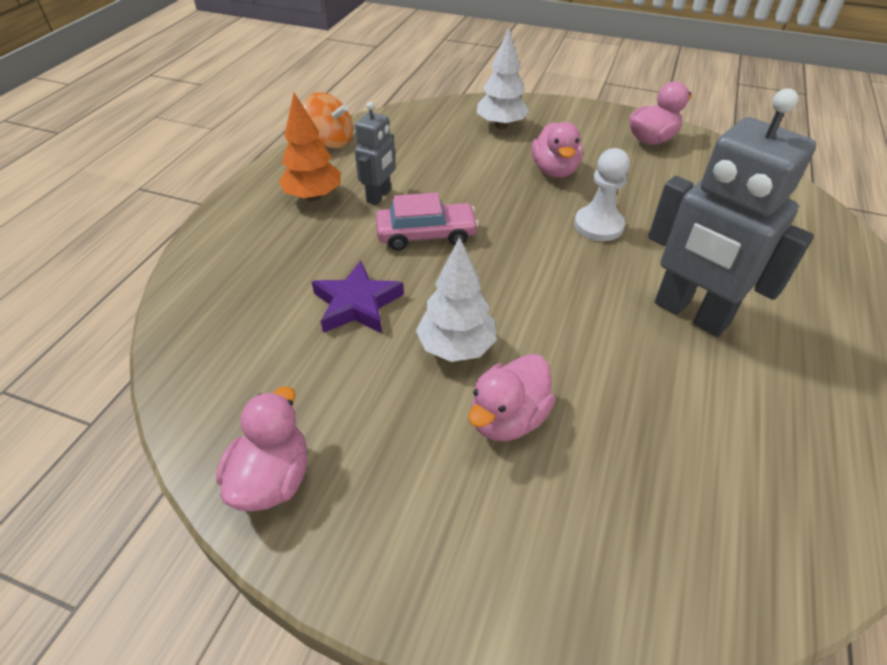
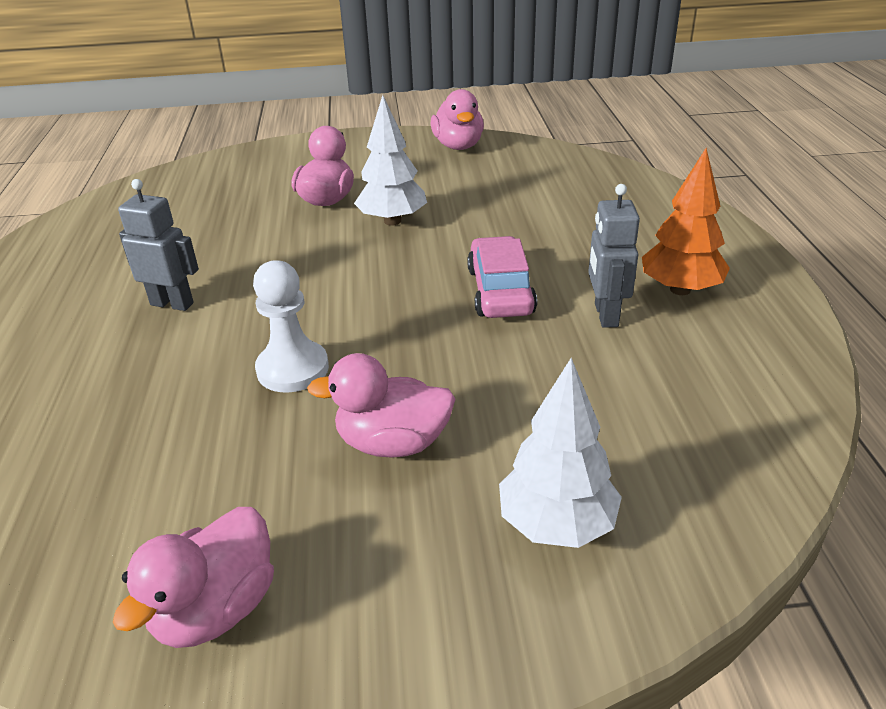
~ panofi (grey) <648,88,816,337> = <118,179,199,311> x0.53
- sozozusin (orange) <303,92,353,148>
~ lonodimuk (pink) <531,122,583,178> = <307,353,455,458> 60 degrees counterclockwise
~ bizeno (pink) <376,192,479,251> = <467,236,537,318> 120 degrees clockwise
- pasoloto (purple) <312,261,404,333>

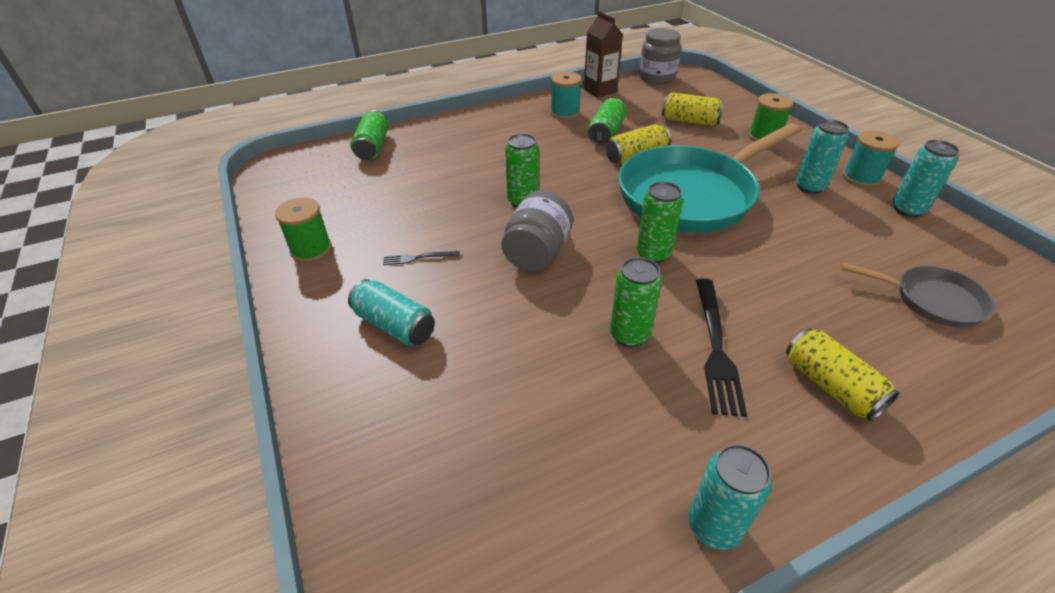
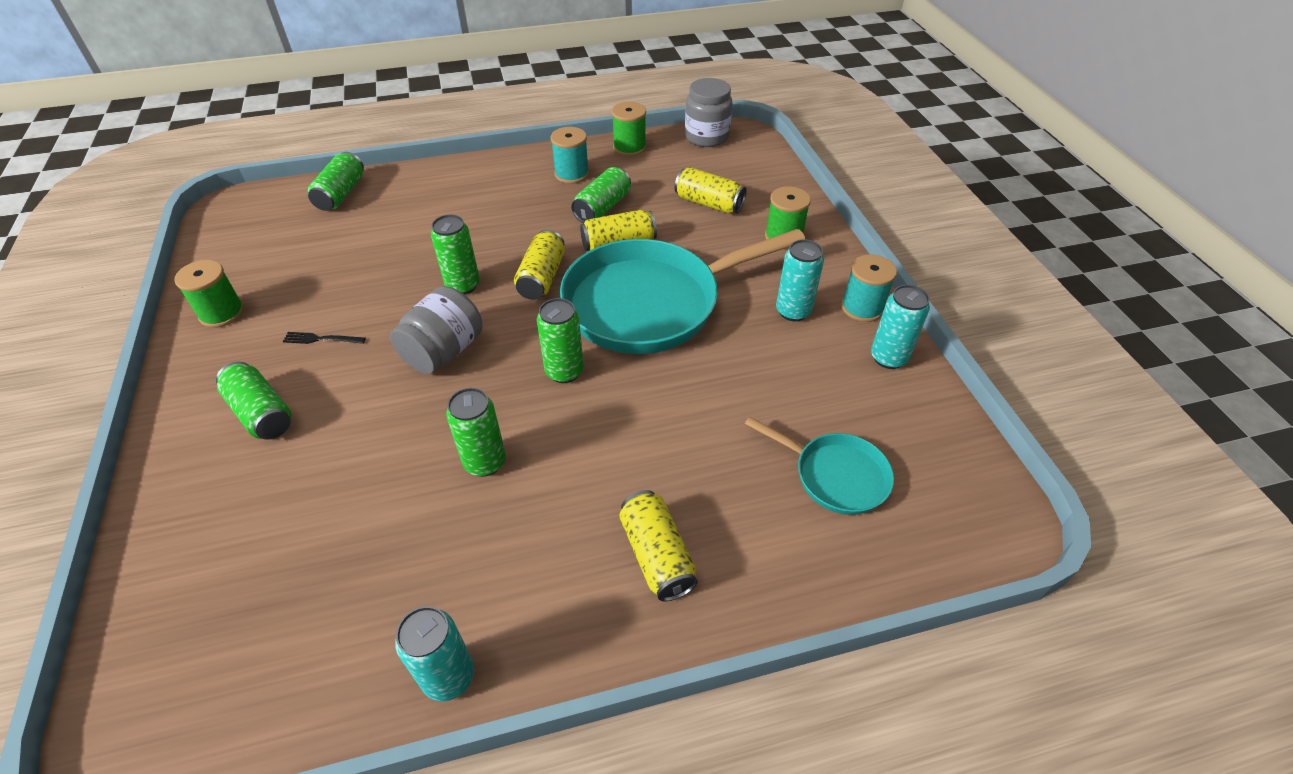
~ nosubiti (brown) <584,11,623,98> to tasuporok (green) <612,102,646,156>
~ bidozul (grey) <841,262,995,328> to bidozul (turquoise) <745,416,894,515>
- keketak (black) <696,278,747,417>
~ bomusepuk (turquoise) <348,279,435,346> to bomusepuk (green) <216,362,292,440>
+ bomusepuk (yellow) <514,230,565,300>

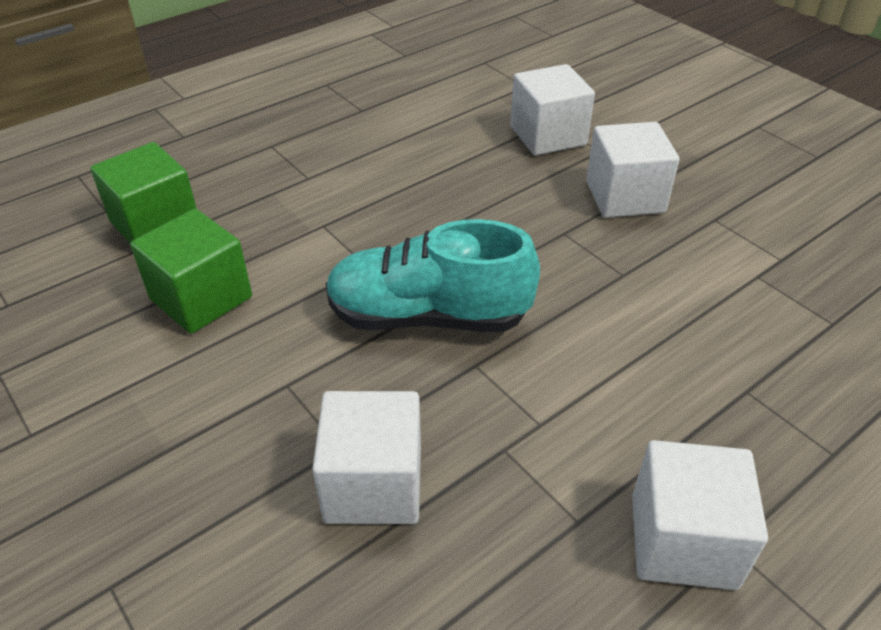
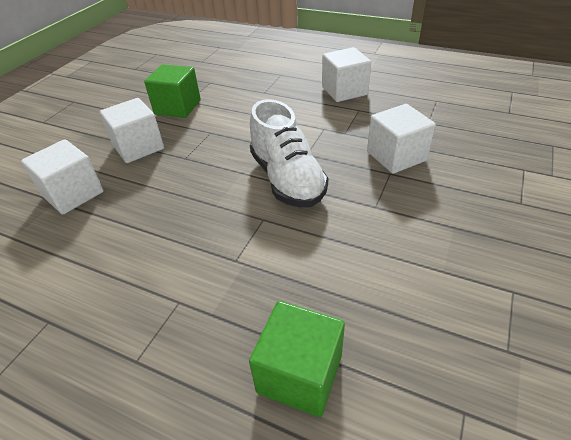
~ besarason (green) <130,209,252,334> to <144,64,201,118>
~ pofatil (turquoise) <326,219,540,332> to pofatil (white) <250,99,328,207>

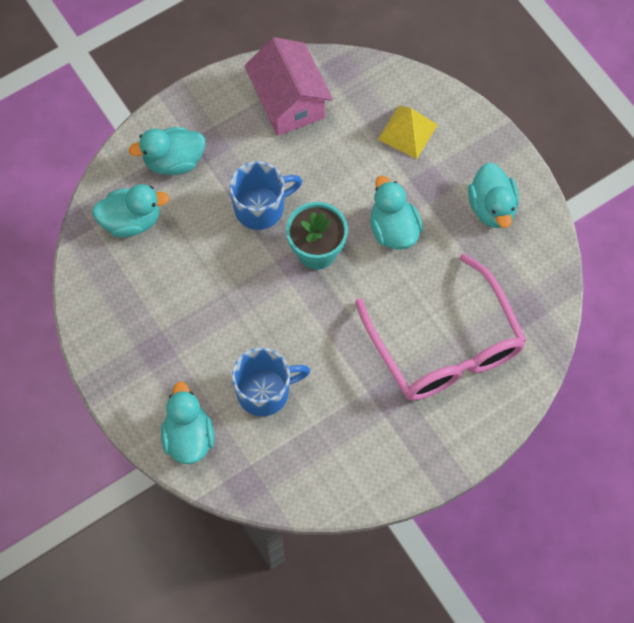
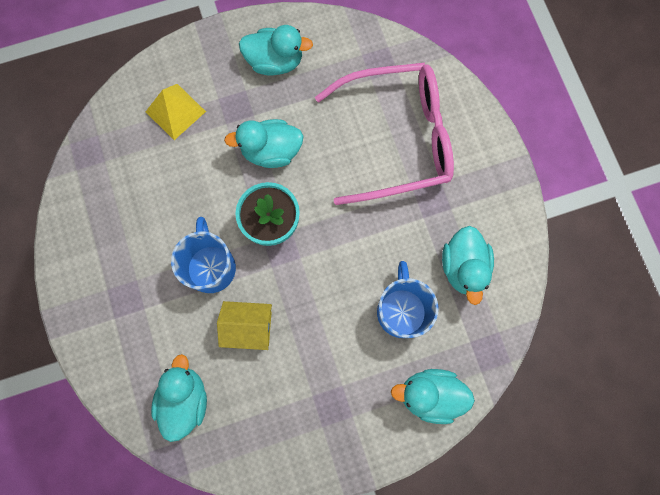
- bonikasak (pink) <244,37,333,136>
~ lonodimuk (turquoise) <129,127,205,175> to <442,226,494,305>
+ bonikasak (yellow) <217,301,272,350>

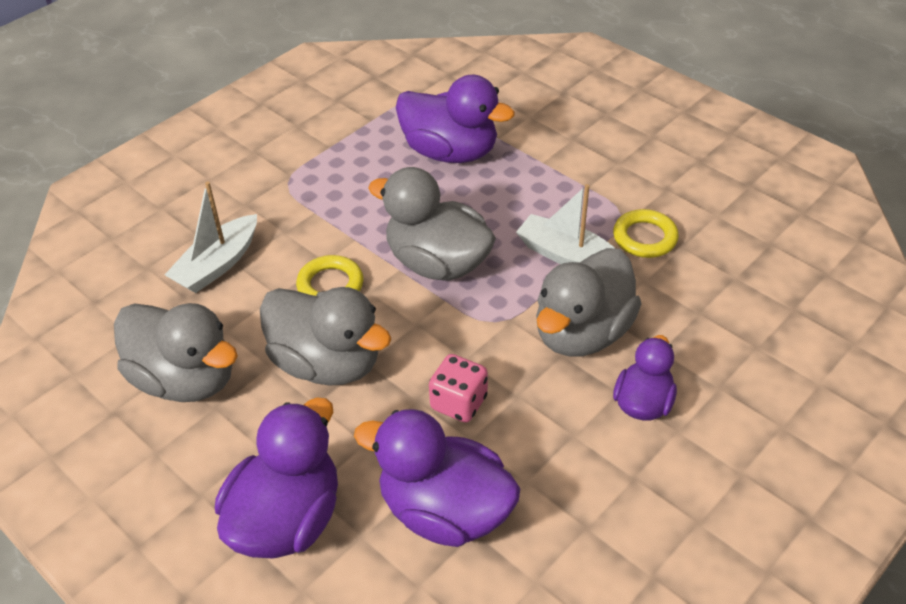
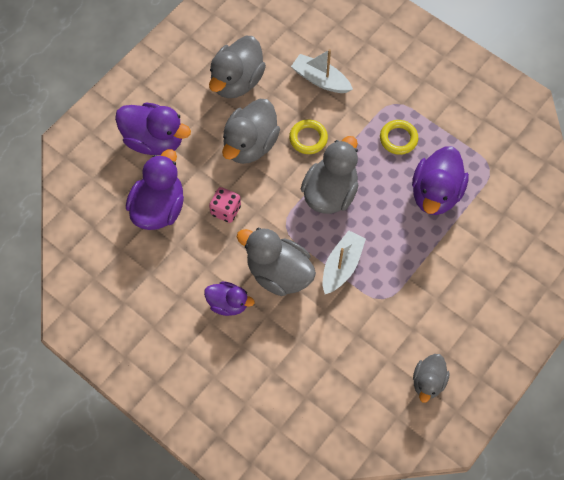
~ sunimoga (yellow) <613,209,679,258> to <380,120,418,155>
+ lonodimuk (grey) <413,354,450,403>

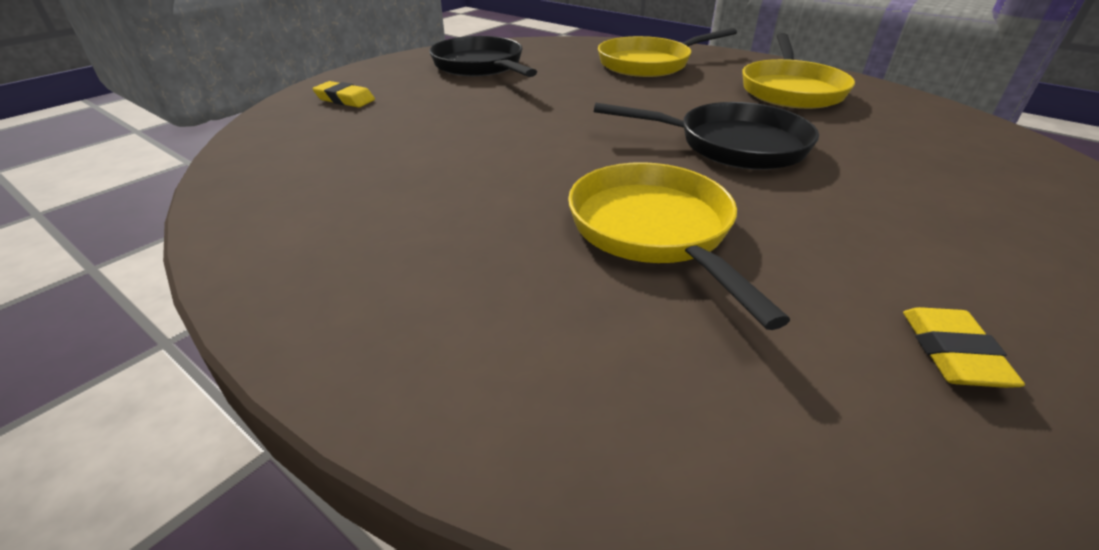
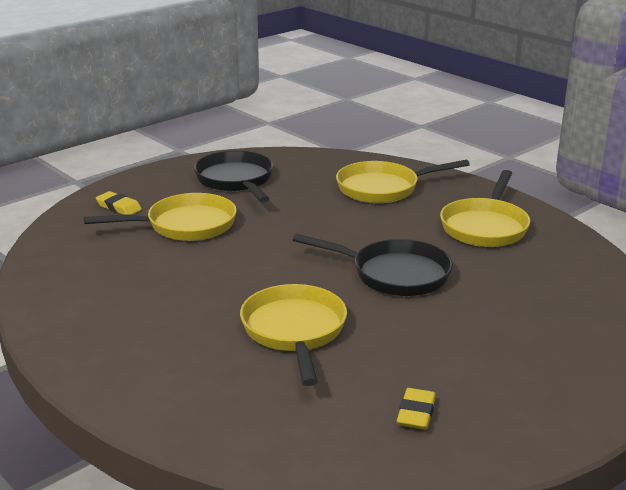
+ bidozul (yellow) <84,193,237,241>

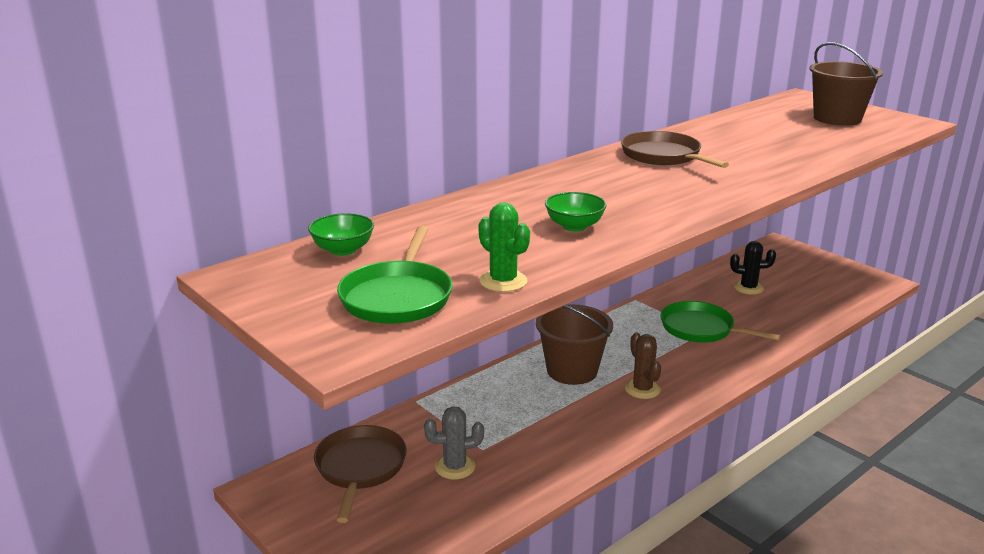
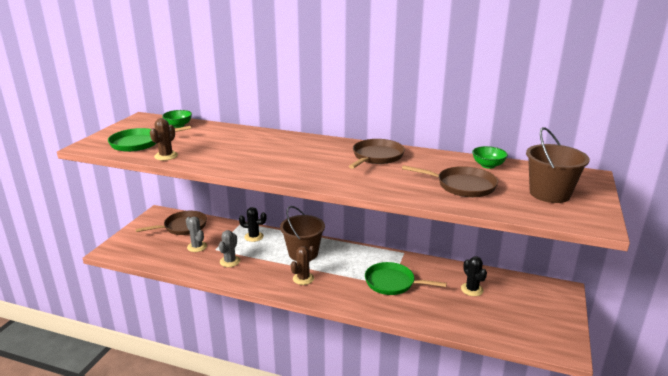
~ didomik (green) <545,192,607,231> to <472,146,508,169>
~ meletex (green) <478,202,530,292> to meletex (brown) <150,118,178,161>
~ bidozul (green) <661,301,780,342> = <365,262,447,295> 75 degrees counterclockwise
+ bidozul (brown) <402,165,498,197>
+ meletex (black) <239,207,267,242>
+ meletex (grey) <219,230,240,267>

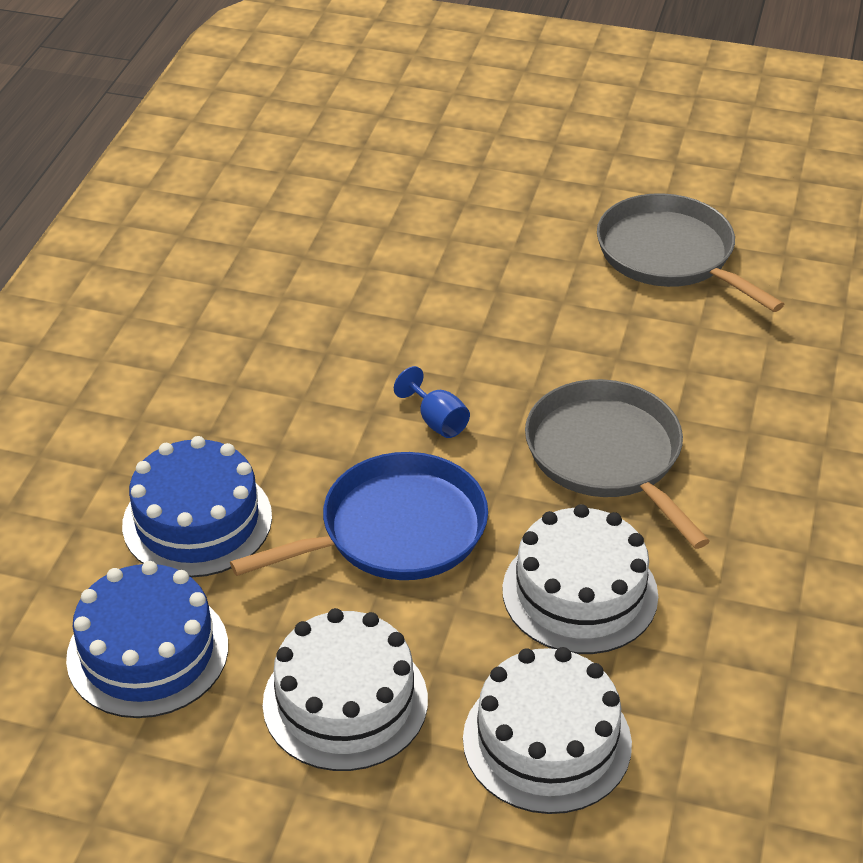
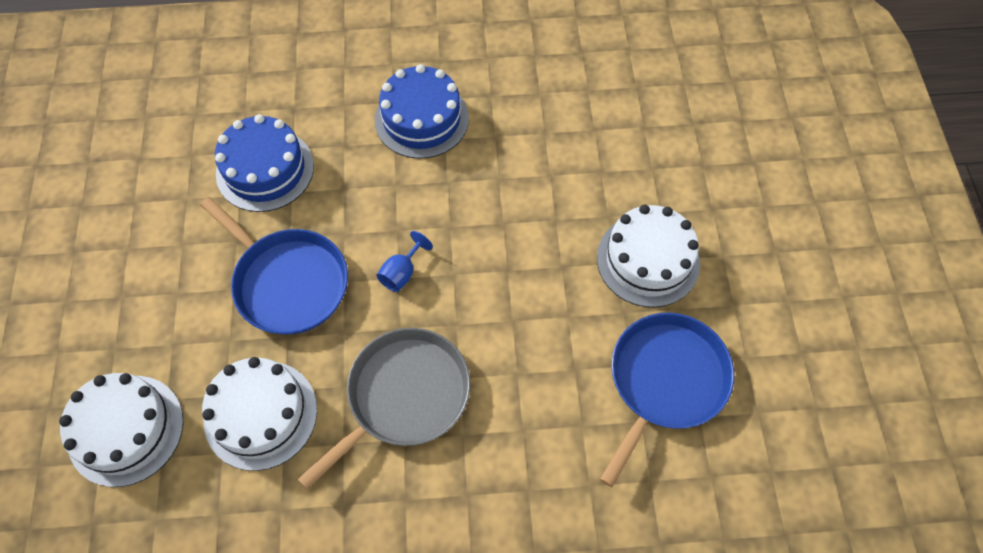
~ bidozul (grey) <597,193,784,312> to bidozul (blue) <600,313,734,487>
~ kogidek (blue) <66,561,228,718> to <375,64,469,159>
~ kogidek (white) <263,608,428,771> to <597,204,700,307>

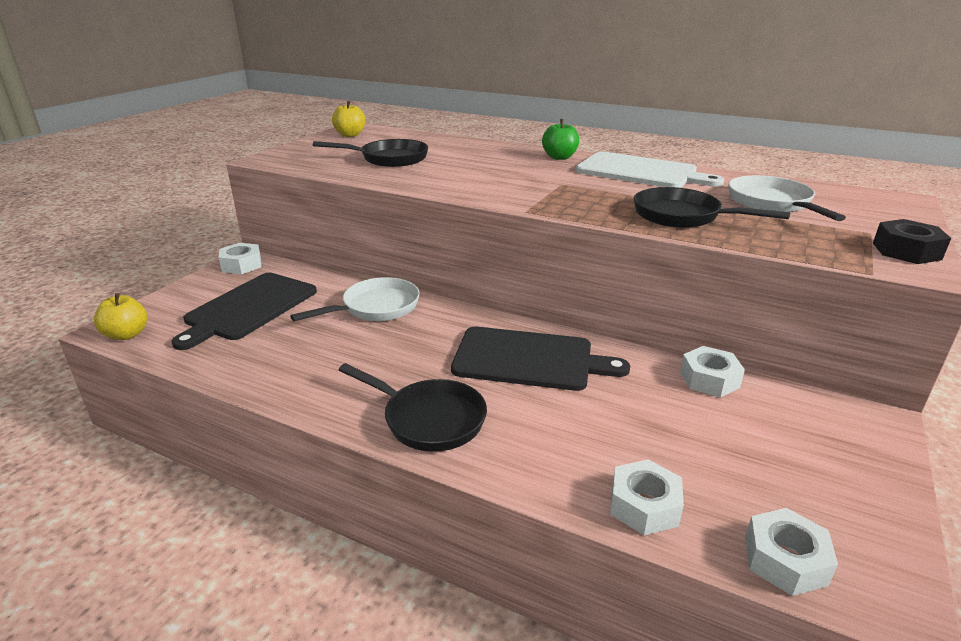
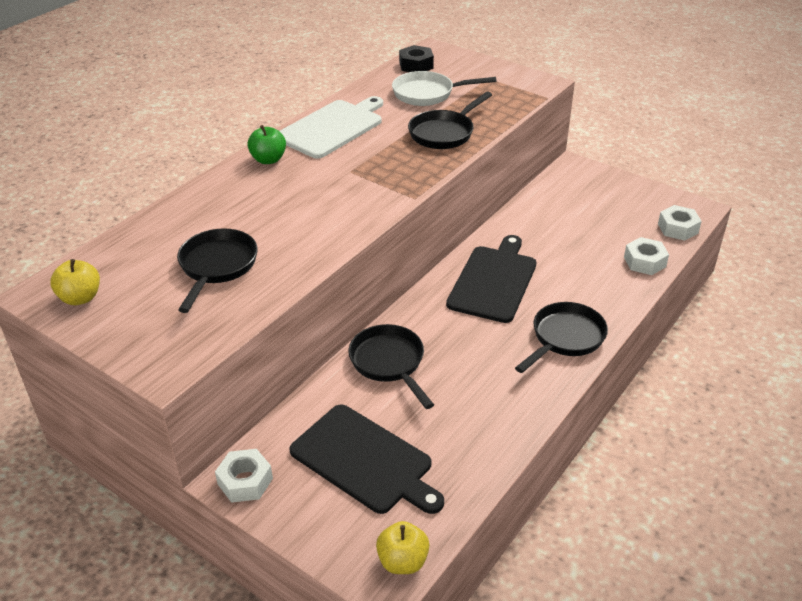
~ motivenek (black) <873,219,951,264> to <399,45,434,72>
~ bidozul (white) <290,277,420,321> to bidozul (black) <349,324,434,409>
- motivenek (white) <680,346,745,398>

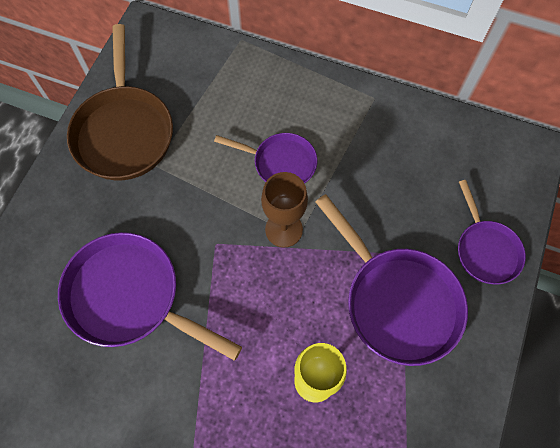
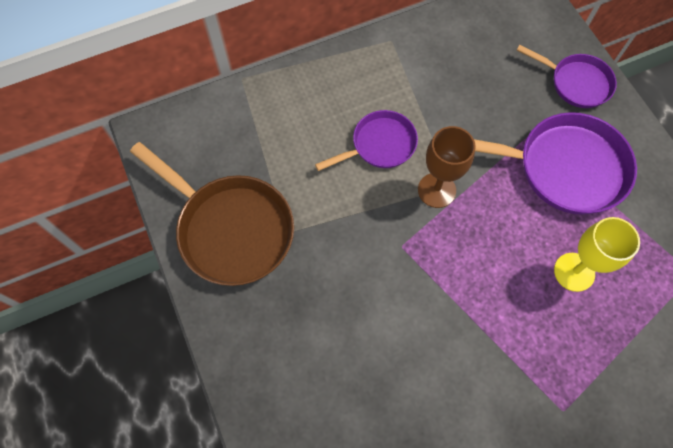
- bidozul (purple) <58,232,242,361>

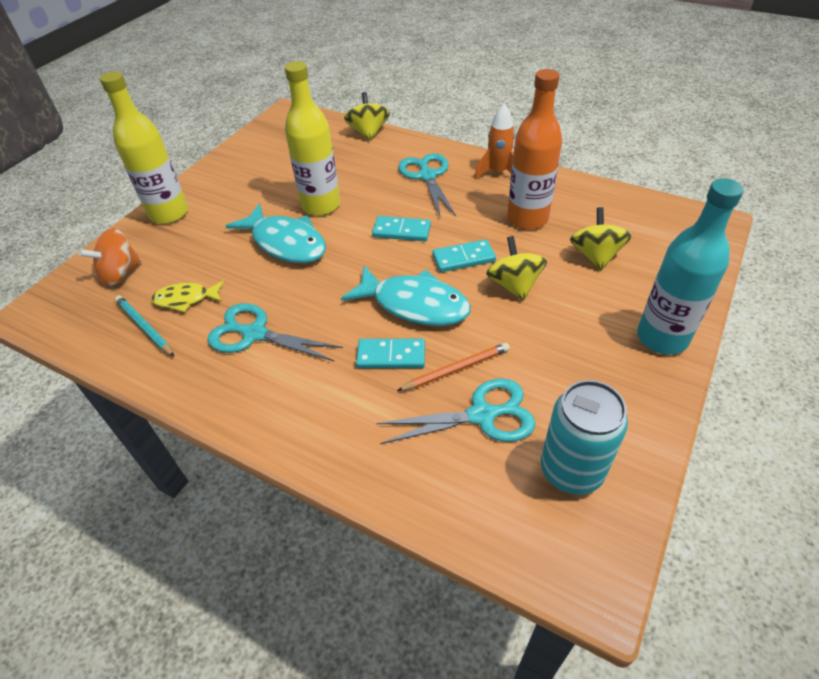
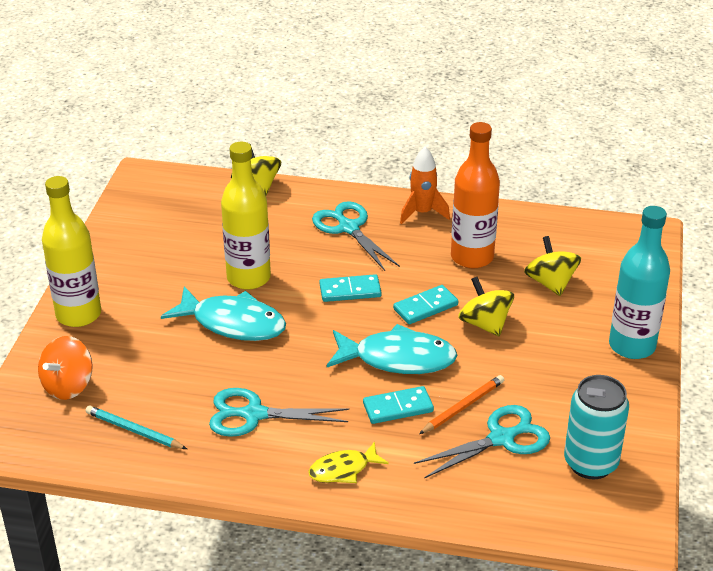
~ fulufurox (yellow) <151,281,224,313> to <308,442,389,483>

